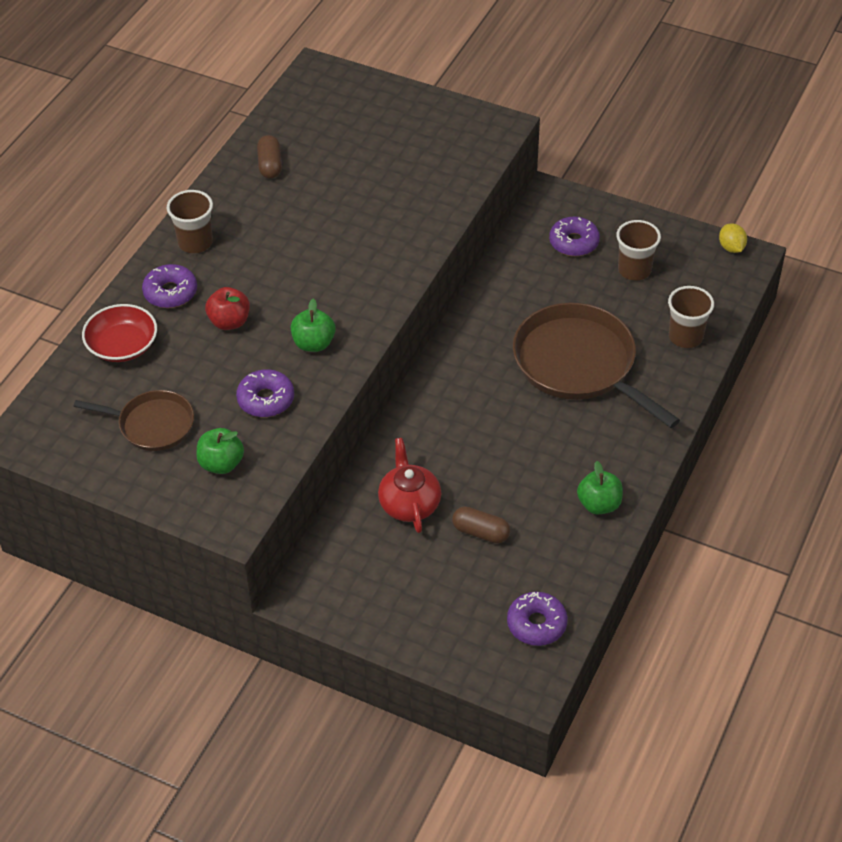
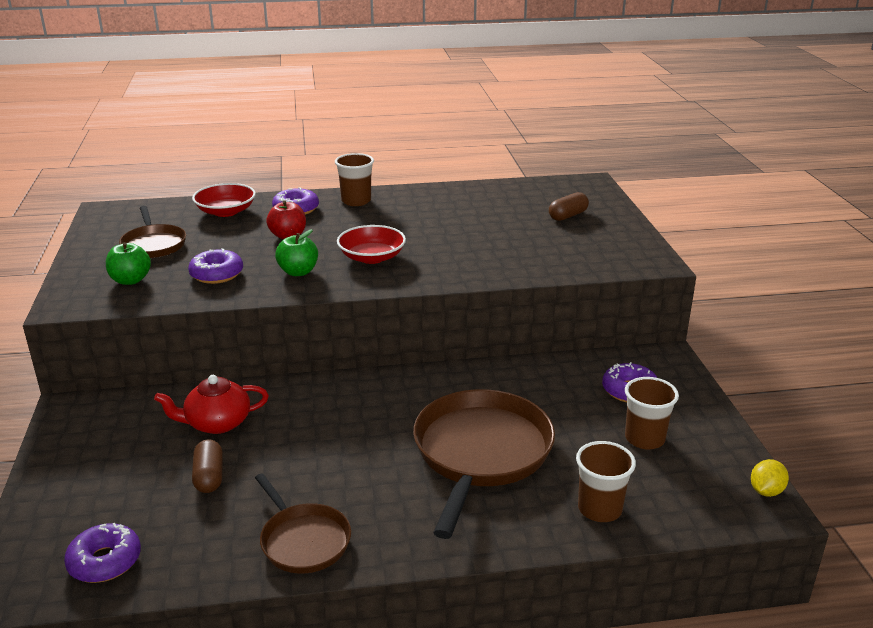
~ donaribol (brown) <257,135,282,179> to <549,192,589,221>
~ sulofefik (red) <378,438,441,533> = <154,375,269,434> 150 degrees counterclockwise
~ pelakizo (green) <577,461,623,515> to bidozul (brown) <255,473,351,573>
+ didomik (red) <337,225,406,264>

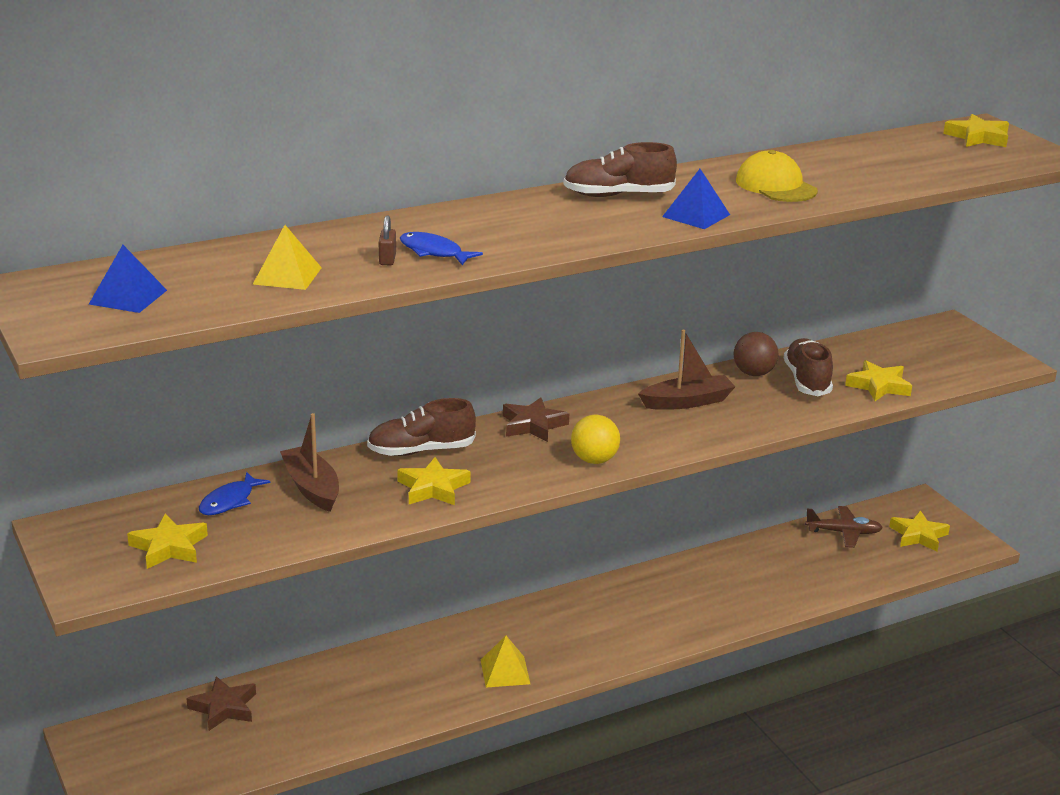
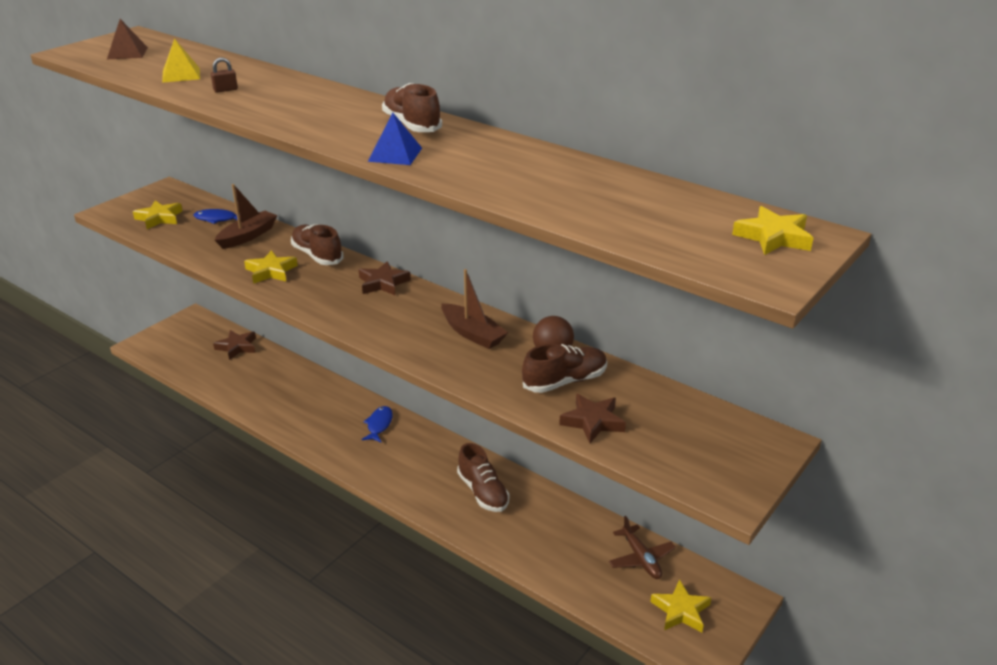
- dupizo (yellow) <736,150,818,202>
~ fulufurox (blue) <400,232,483,265> to <362,406,393,442>
~ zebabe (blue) <89,245,167,313> to zebabe (brown) <107,19,148,59>
~ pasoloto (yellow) <845,360,912,401> to pasoloto (brown) <559,394,626,443>
- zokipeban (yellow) <571,415,620,464>
- zebabe (yellow) <481,636,530,688>
+ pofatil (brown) <457,443,509,512>

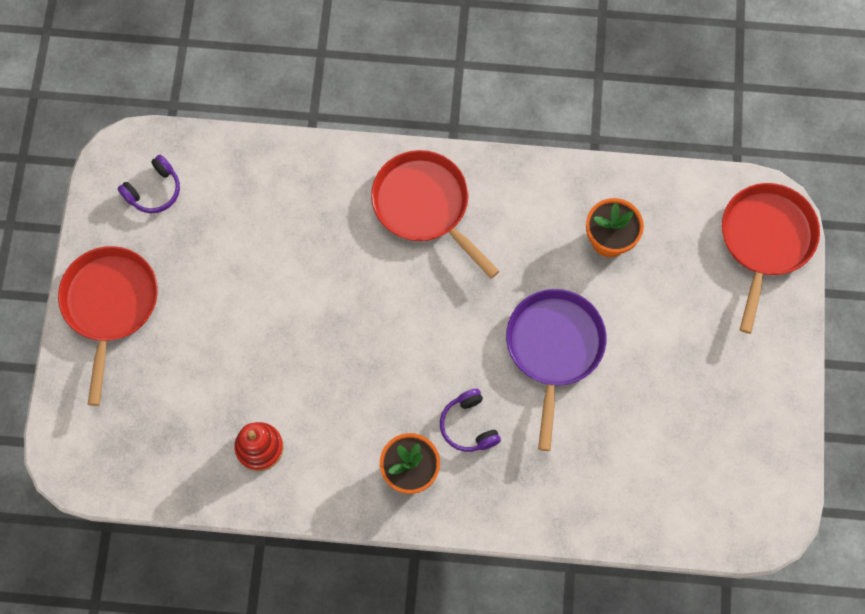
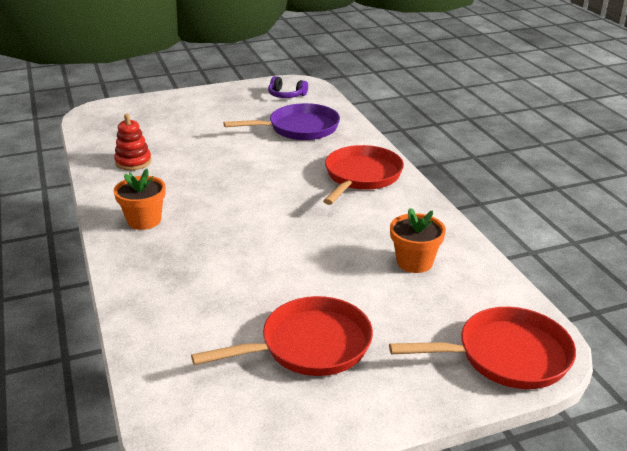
~ bidozul (red) <58,246,158,406> to <191,296,373,376>
~ bidozul (purple) <506,289,607,451> to <223,103,340,140>
- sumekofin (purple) <440,389,501,452>

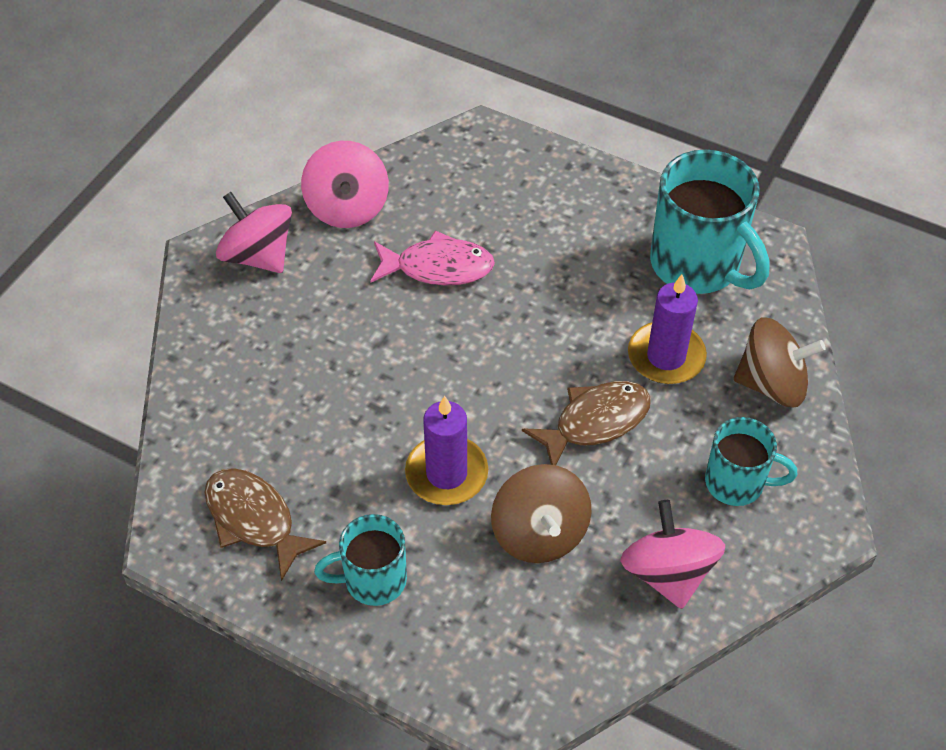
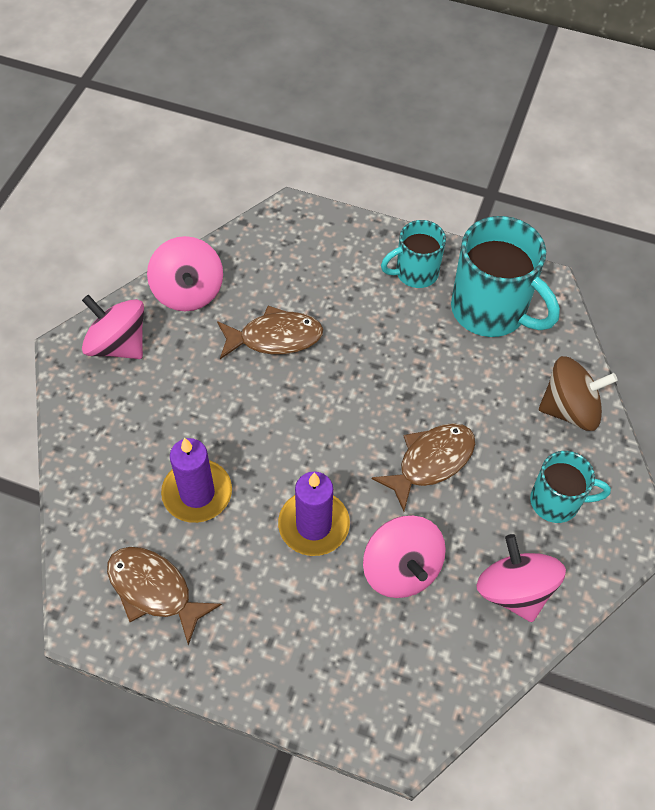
~ fulufurox (pink) <370,230,495,286> to fulufurox (brown) <217,305,323,359>
~ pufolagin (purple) <628,274,707,384> to <161,438,232,523>
~ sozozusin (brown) <491,464,592,563> to sozozusin (pink) <363,516,446,598>
~ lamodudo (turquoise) <314,514,407,606> to <381,220,446,288>

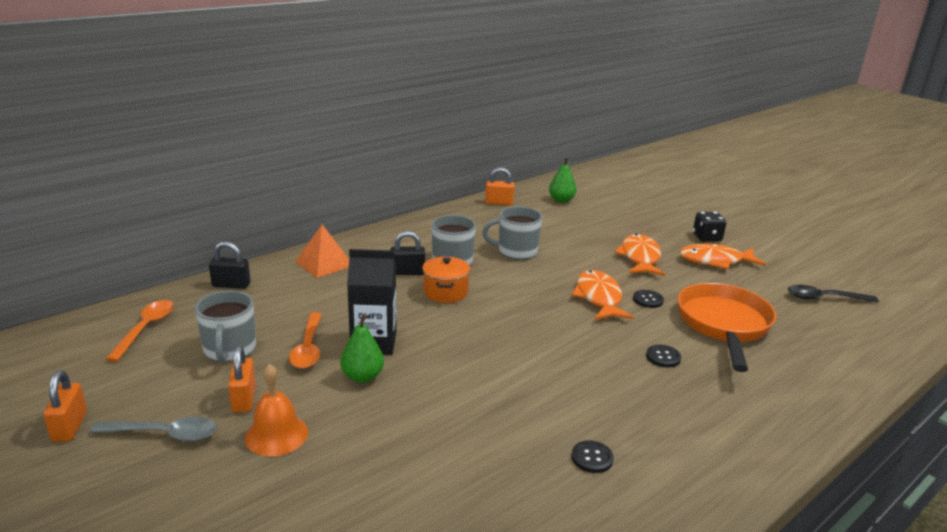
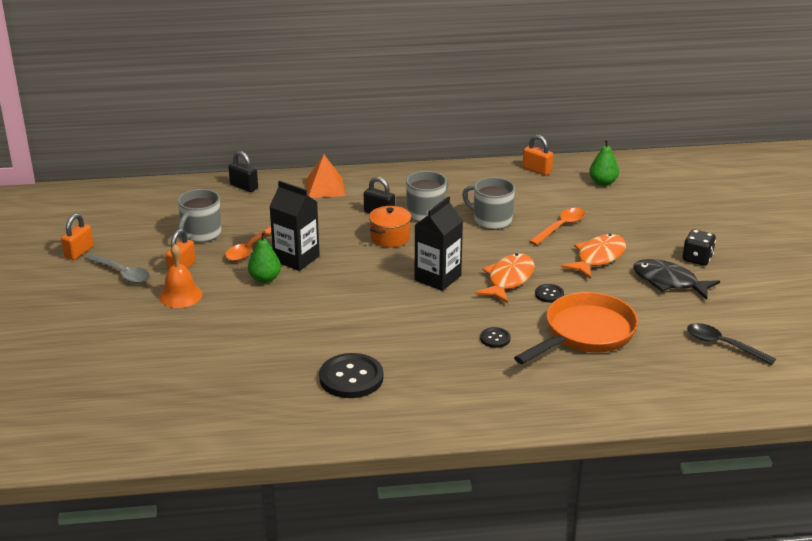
~ fulufurox (orange) <680,244,766,269> to fulufurox (black) <633,259,720,300>
~ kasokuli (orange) <106,300,174,362> to <529,208,585,245>
~ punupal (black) <571,441,614,473> = <319,353,384,398> x2.03
+ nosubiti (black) <415,196,463,291>

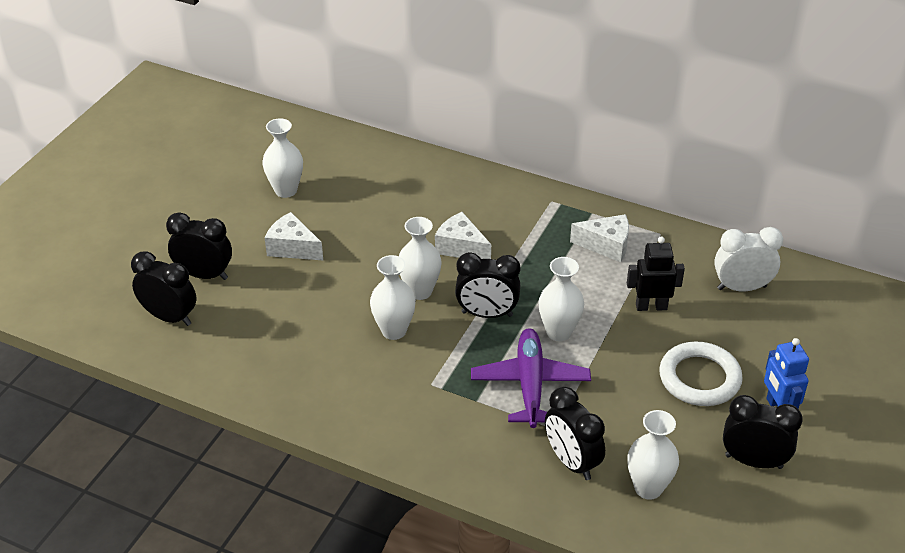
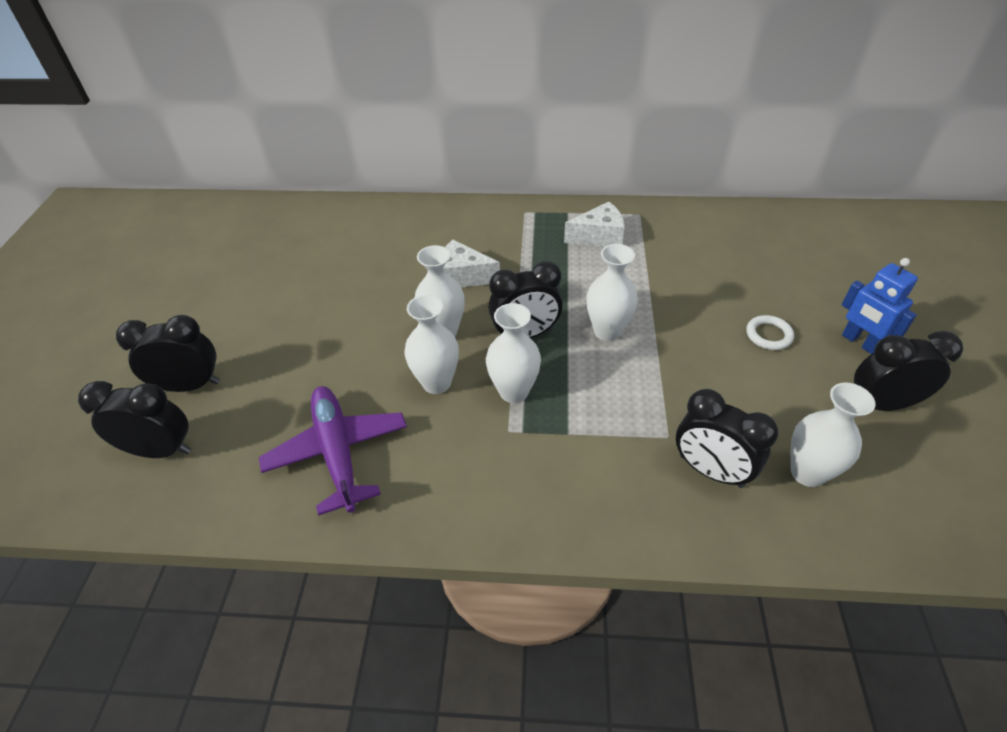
~ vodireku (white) <262,118,303,198> to <486,303,541,403>
- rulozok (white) <265,212,323,260>
- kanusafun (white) <714,227,783,291>
- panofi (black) <627,236,685,311>
~ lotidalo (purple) <471,329,591,428> to <259,386,407,516>
~ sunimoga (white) <659,341,743,406> = <746,315,794,350> x0.52

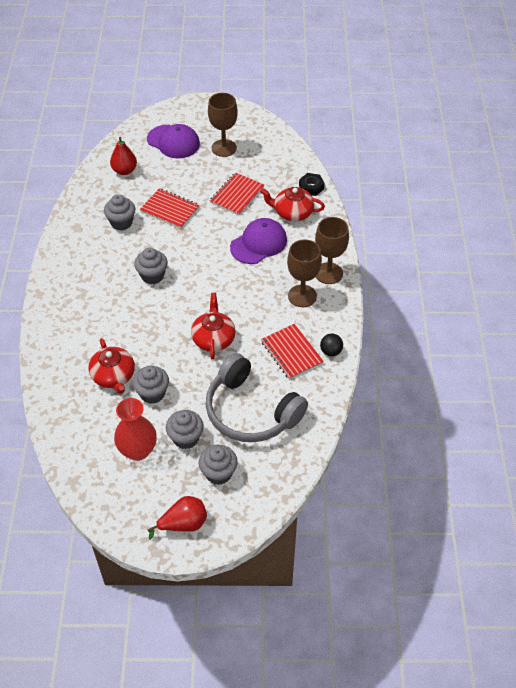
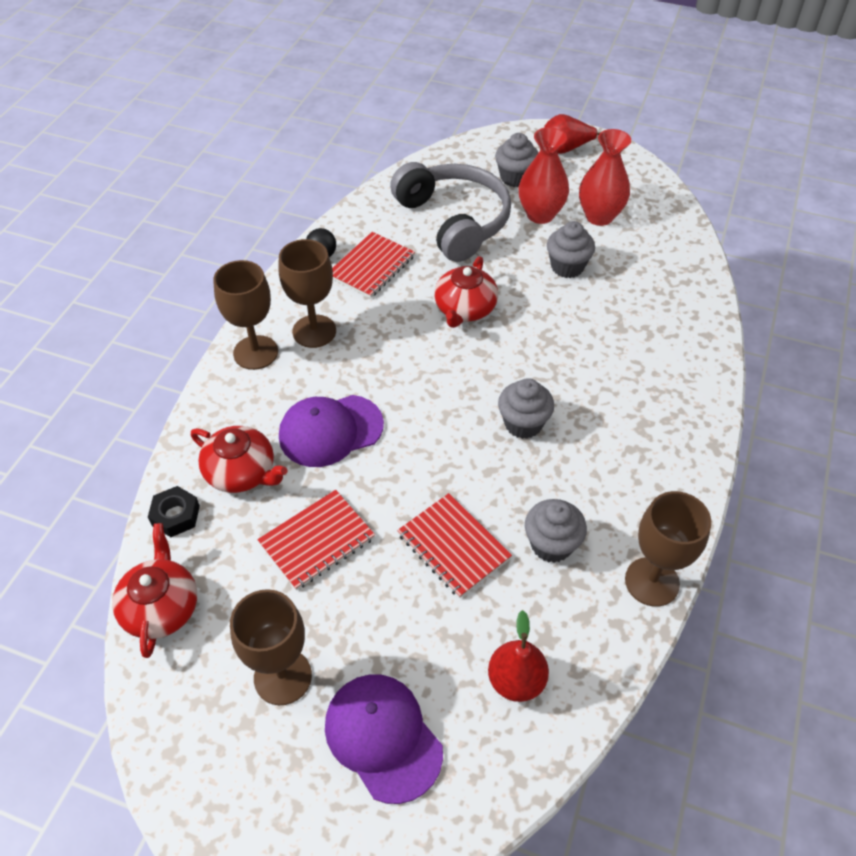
~ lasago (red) <261,324,324,380> = <332,232,415,298> 45 degrees clockwise
~ sulofefik (red) <88,338,135,394> to <112,523,197,658>
~ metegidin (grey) <166,410,204,449> to vodireku (red) <519,127,569,224>
+ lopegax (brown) <625,491,711,607>

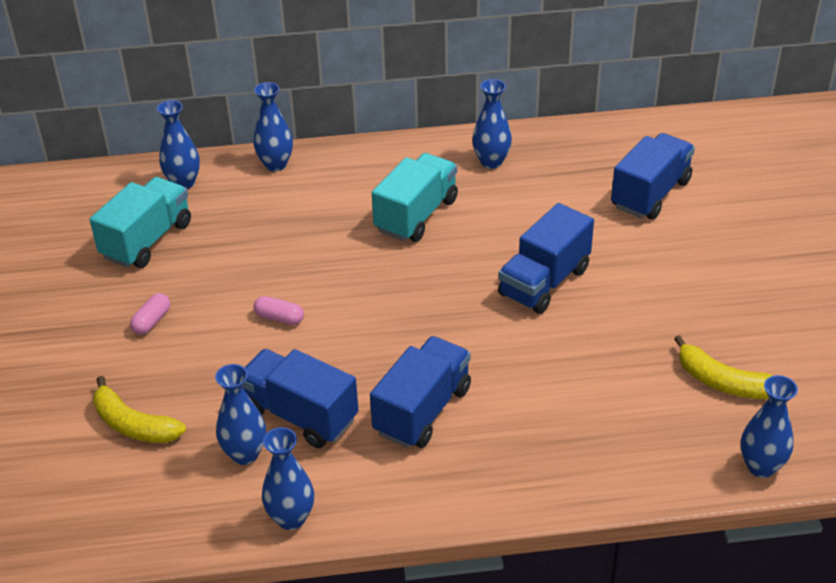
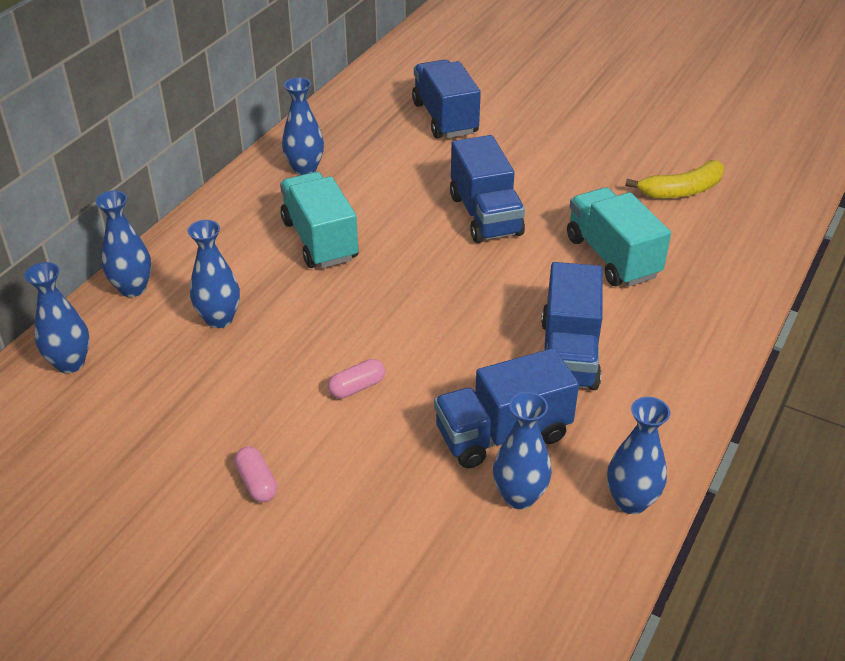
~ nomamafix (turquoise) <90,177,191,268> to <567,187,671,286>
~ nomamafix (blue) <370,336,471,448> = <541,262,603,390> 150 degrees counterclockwise
~ vodireku (blue) <741,375,798,478> to <188,220,240,328>
- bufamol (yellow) <93,376,186,443>

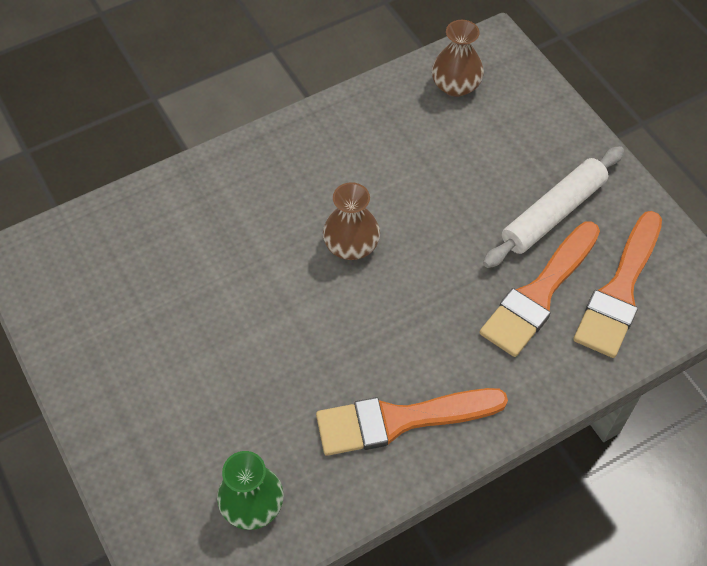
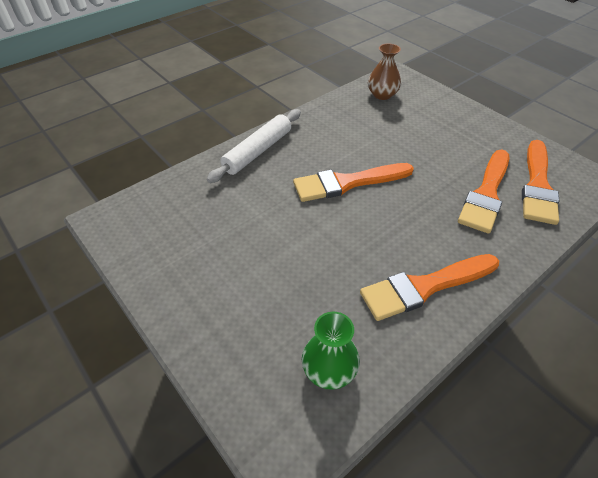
~ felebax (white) <483,146,624,268> to <207,109,301,183>
~ vodireku (brown) <323,182,380,260> to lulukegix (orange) <293,163,414,202>

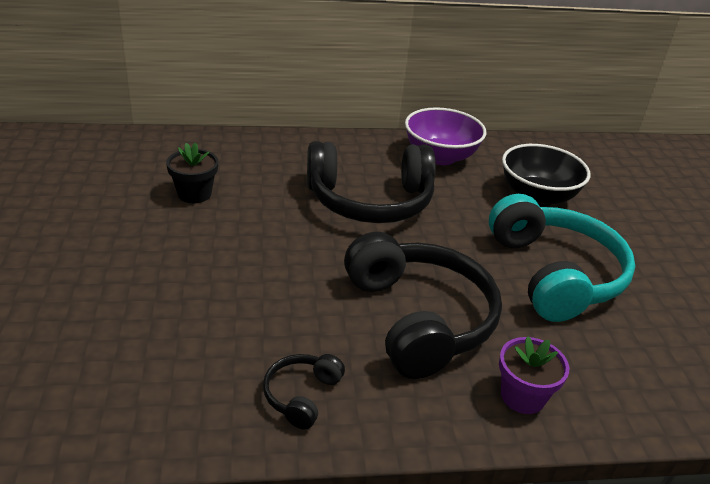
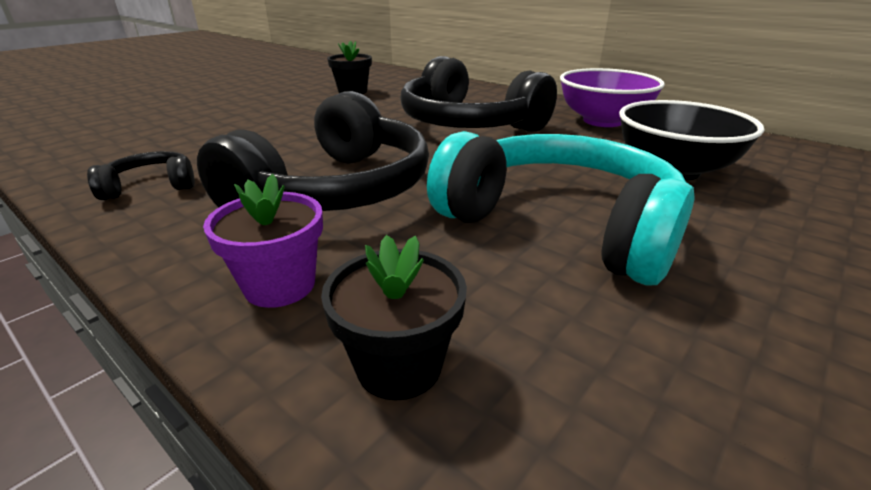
~ sumekofin (turquoise) <489,194,635,322> = <427,131,694,286> 90 degrees counterclockwise
+ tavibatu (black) <321,235,467,400>

